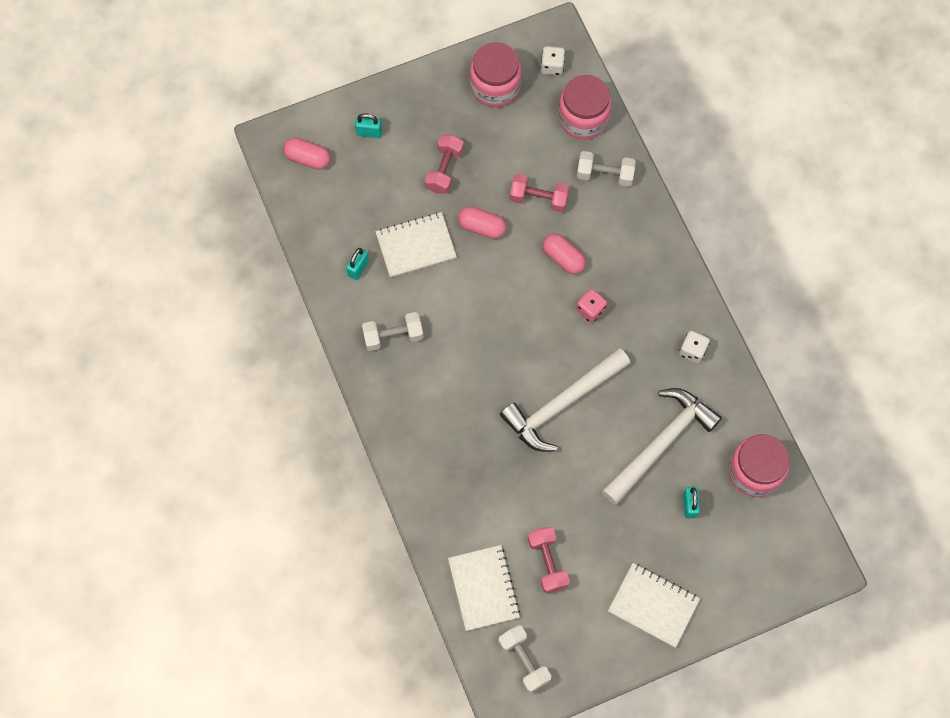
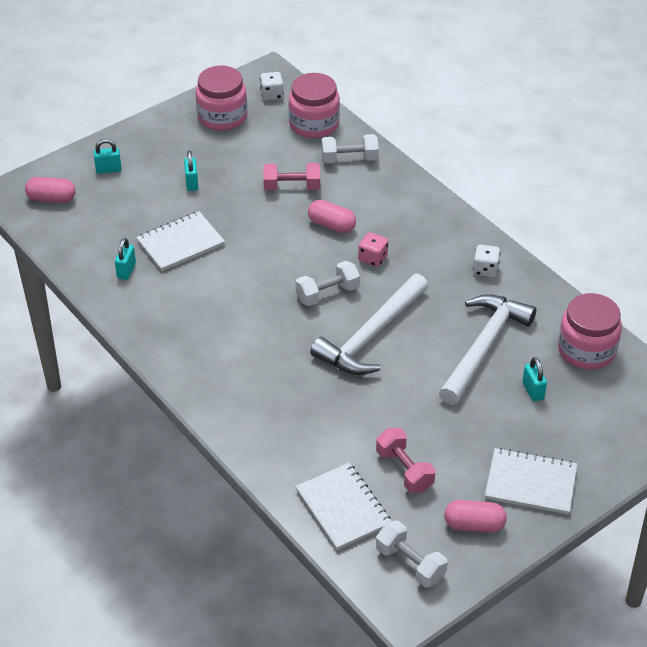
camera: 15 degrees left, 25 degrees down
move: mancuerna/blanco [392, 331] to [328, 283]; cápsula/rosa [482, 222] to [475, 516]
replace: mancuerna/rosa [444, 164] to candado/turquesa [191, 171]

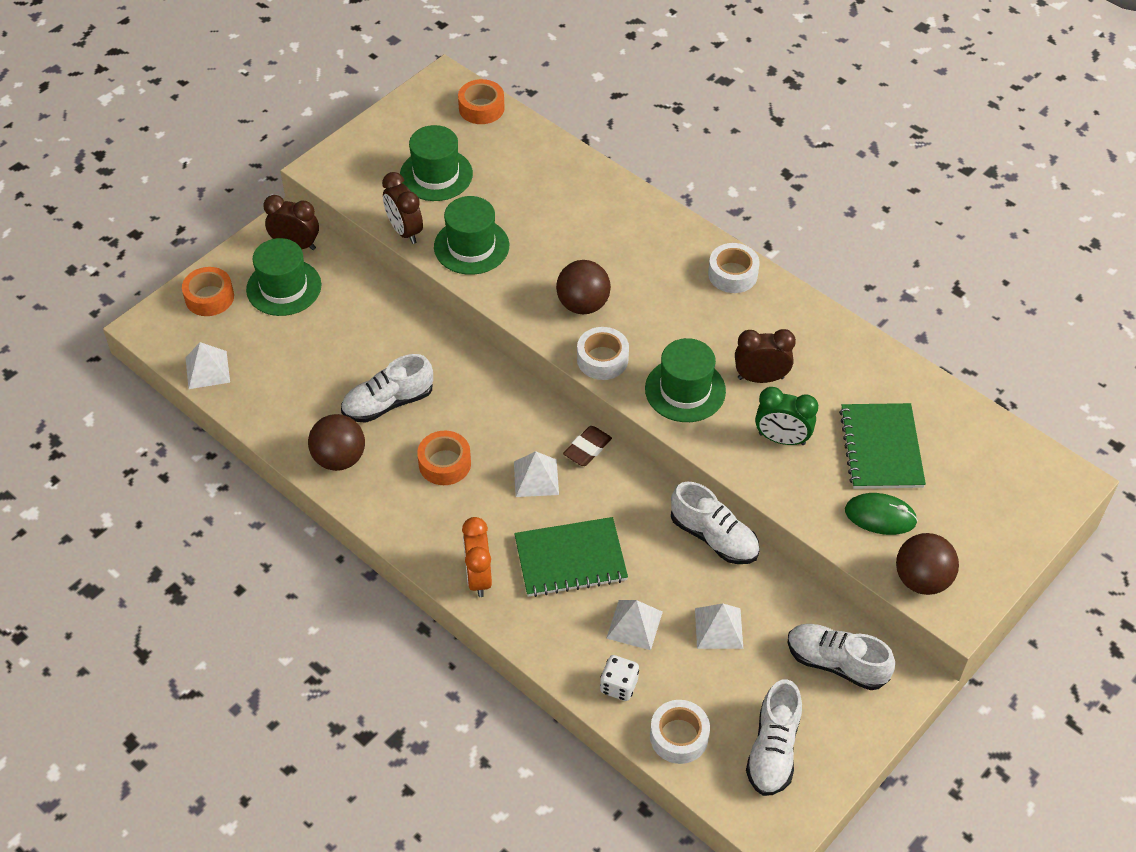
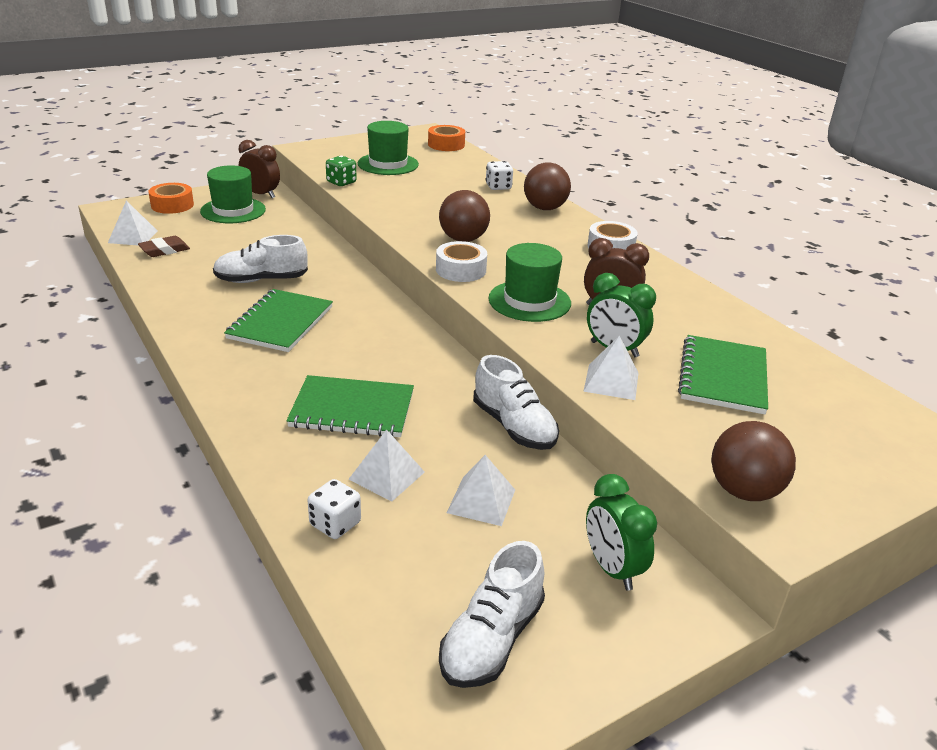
camera: 15 degrees right, 20 degrees down
delete: sombrero/verde [471, 235]; despertador/naranja [477, 557]; cinta adhesiva/blanco [680, 732]; ratón/verde [881, 514]
insert: dado/blanco [499, 175]
move: pelota/marrón [336, 442] to [547, 186]; pirámide/blanco [536, 474] to [611, 368]; goma de borrar/marrón [587, 446] to [164, 246]
replace: despertador/marrón [402, 208] to dado/verde [341, 171]; cinta adhesiva/naranja [444, 457] to cuaderno/verde [278, 320]; zapato/blanco [841, 657] to despertador/verde [621, 532]

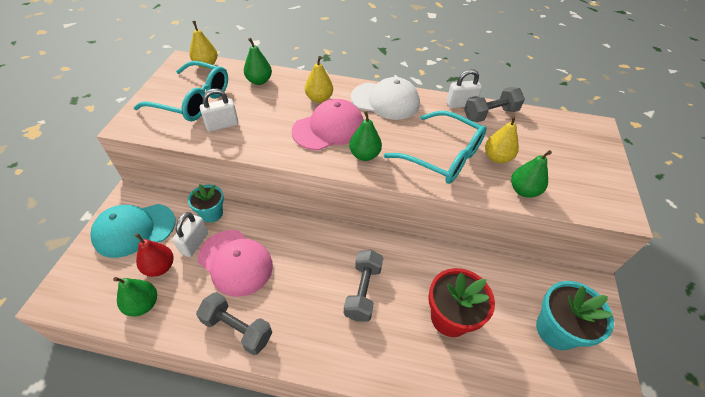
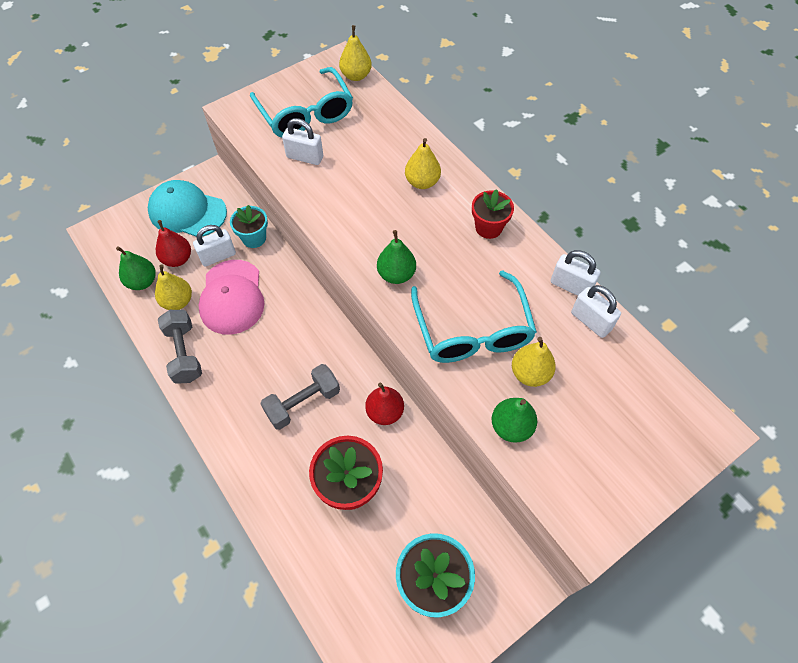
camera: 45 degrees right, 10 degrees up
delete: pera/verde [258, 61]; gorra/rosa [328, 125]
insert: pera/amarillo [173, 287]; pera/rojo [384, 404]
replace: gorra/blanco [385, 98] to maceta/rojo [493, 214]; mancuerna/gris [494, 104] to candado/blanco [596, 311]

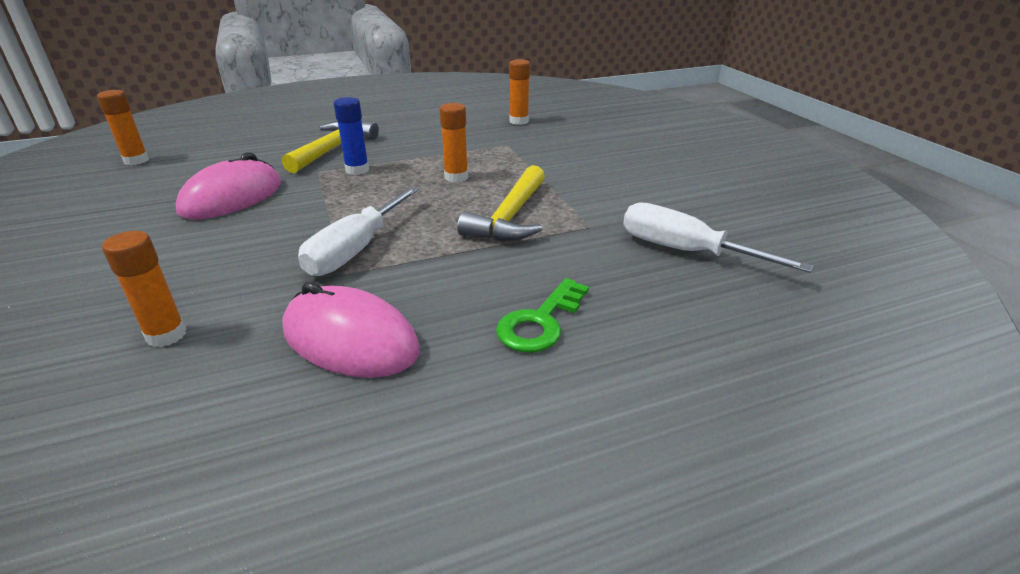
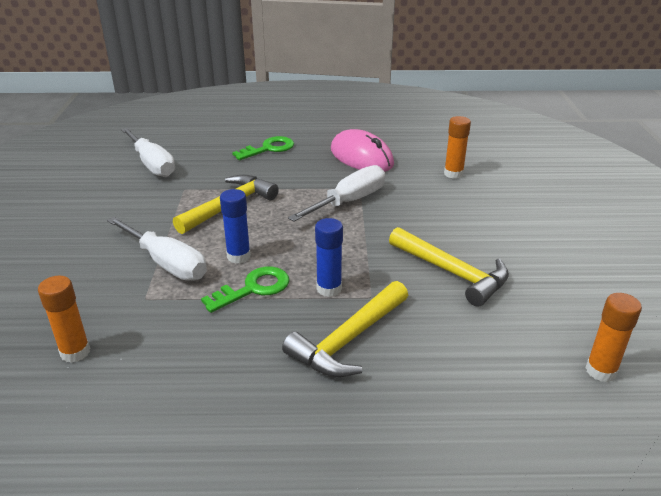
camera: 160 degrees left, 0 degrees up
insert: destornillador/blanco [157, 249]; llave/verde [245, 290]
replace: ratón/rosa [228, 186] to martillo/amarillo [449, 267]
recolor: barra de pegamento/naranja [453, 142] to barra de pegamento/azul [235, 226]

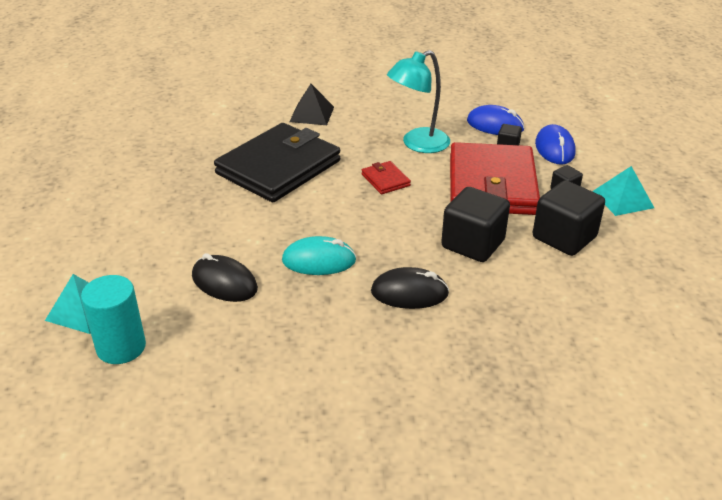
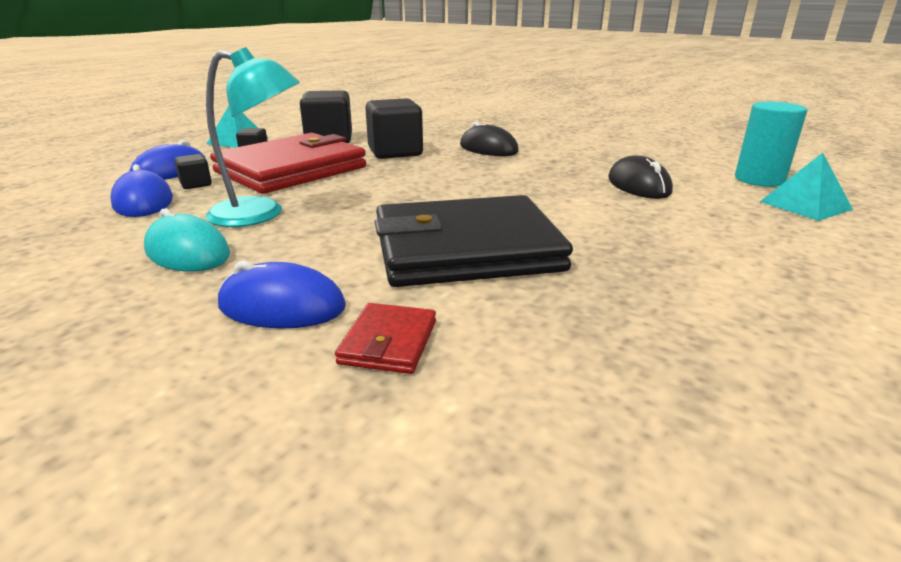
camera: 140 degrees left, 10 degrees down
move: ratón/turquesa [319, 255] to [187, 240]; cartera/rojo [386, 177] to [385, 338]
replace: pirámide/negro [311, 104] to ratón/azul [282, 294]

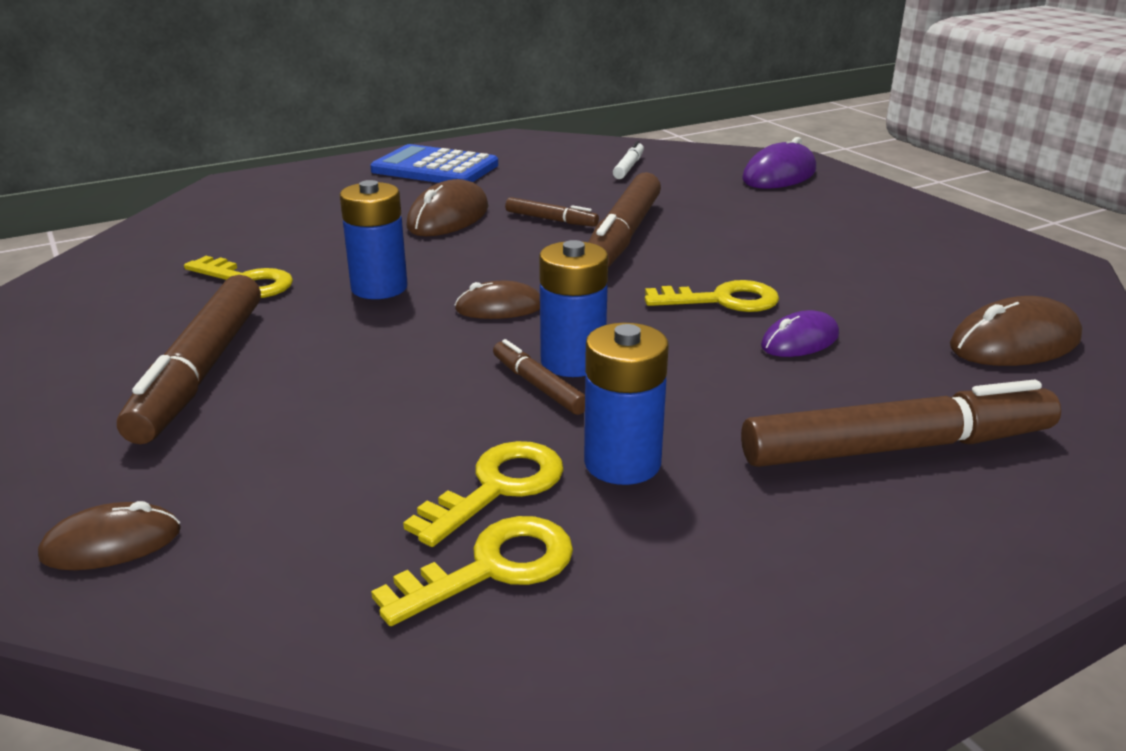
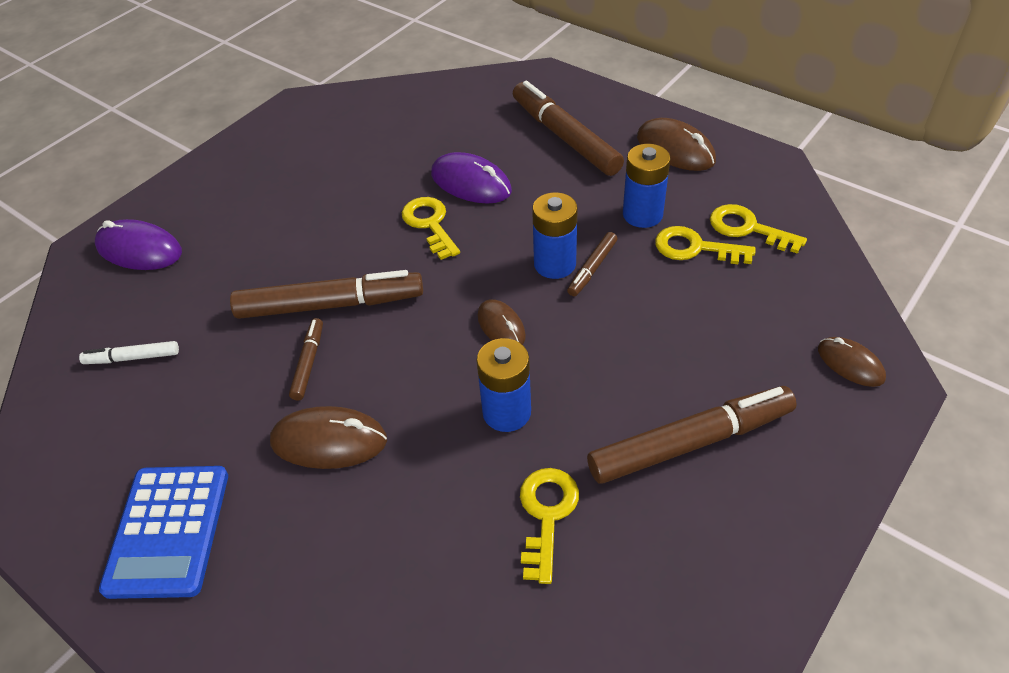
camera: 110 degrees left, 20 degrees up
move: ratón/marrón [1016, 331] to [676, 144]
resize: ratón/morado [800, 333] = [471, 177] x1.58

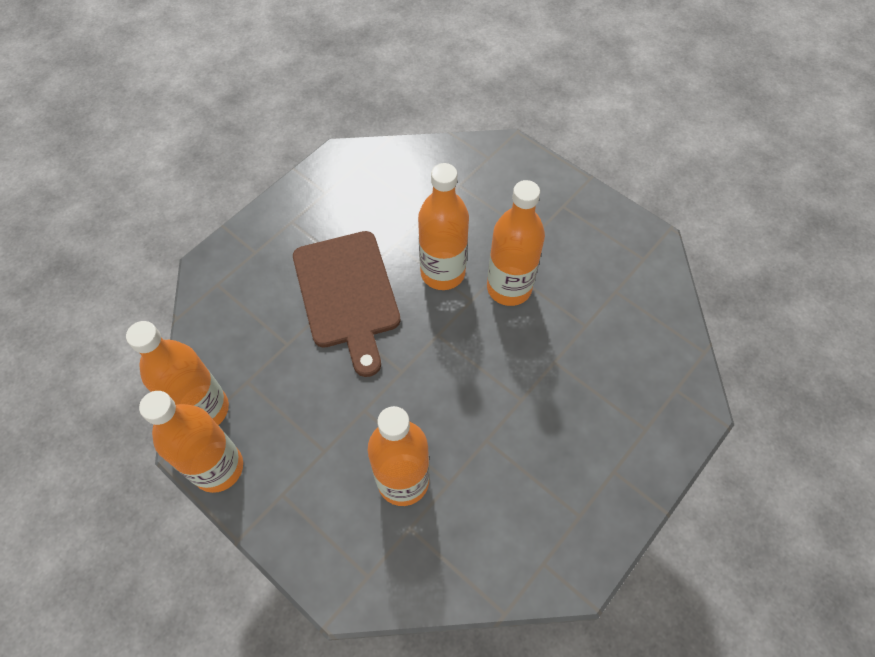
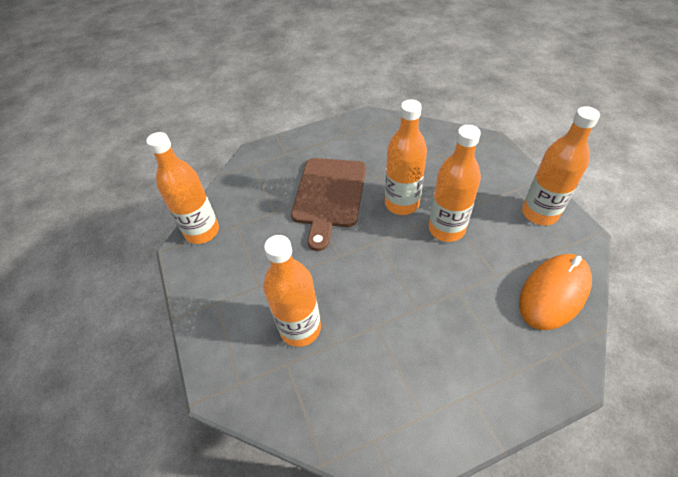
camera: 30 degrees right, 10 degrees down
insert: ratón/naranja [555, 292]
move: botella/naranja [191, 442] to [561, 165]

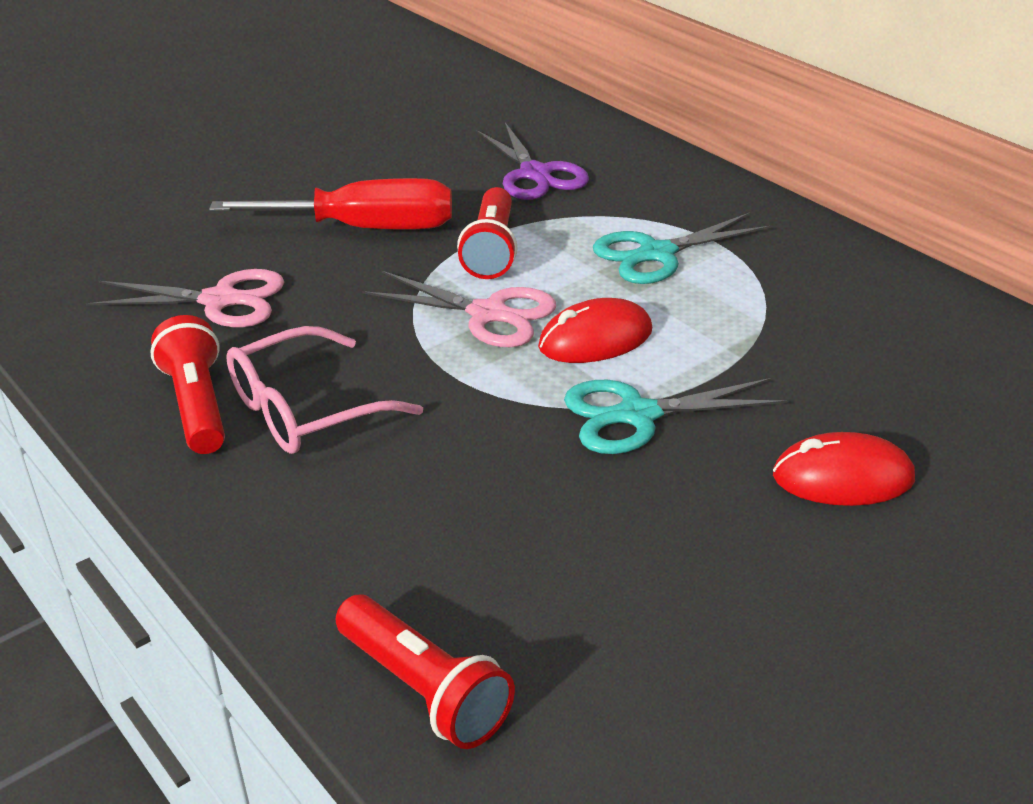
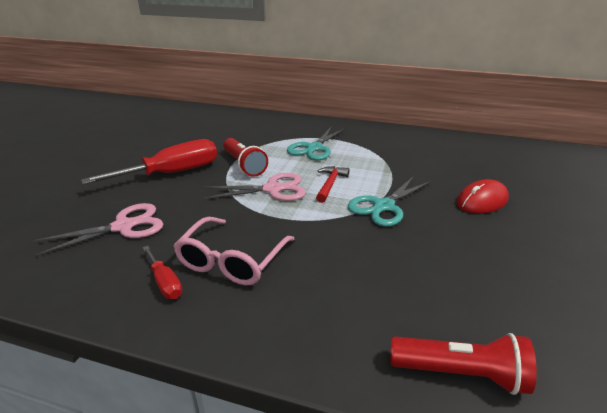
camera: 35 degrees left, 5 degrees down
delete: tijeras/morado [532, 161]
replace: lámpara de mano/rojo [187, 384] to destornillador/rojo [162, 272]; ratón/rojo [595, 330] to martillo/rojo [333, 184]

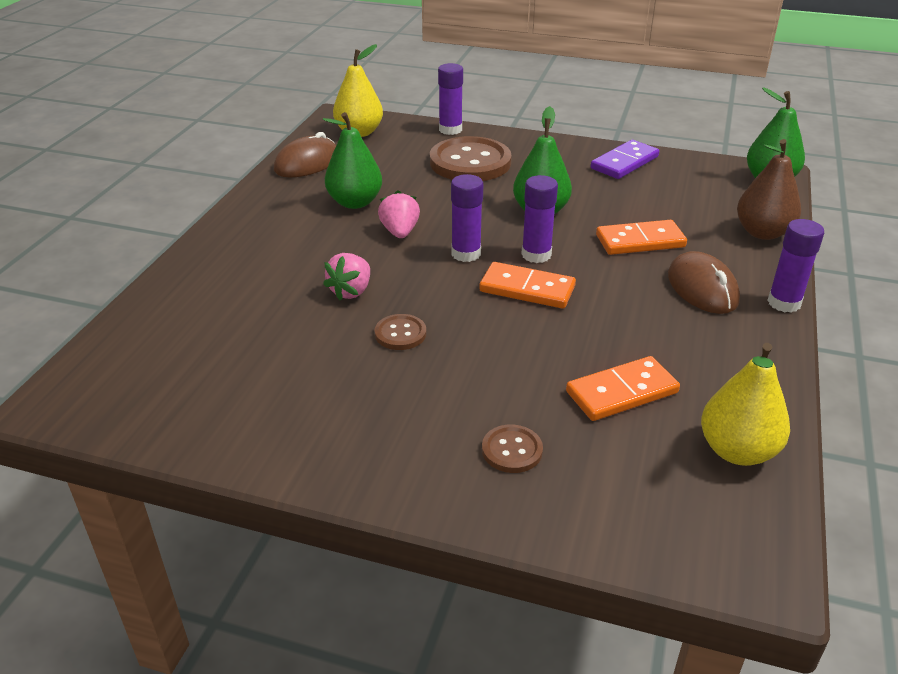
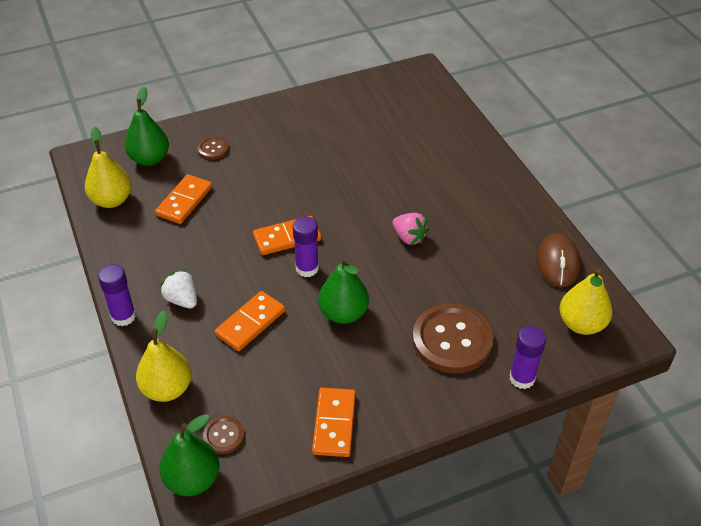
camera: 140 degrees right, 10 degrees up
delete: fresa/rosa [346, 276]; barra de pegamento/morado [467, 218]
move: pera/verde [352, 160] to [147, 126]; botón/marrón [400, 332] to [224, 435]
replace: ratón/marrón [704, 282] to fresa/blanco [178, 288]
recolor: ficha de dominó/morado [625, 159] to ficha de dominó/naranja [334, 422]; pera/marrón [769, 189] to pera/amarillo [164, 356]

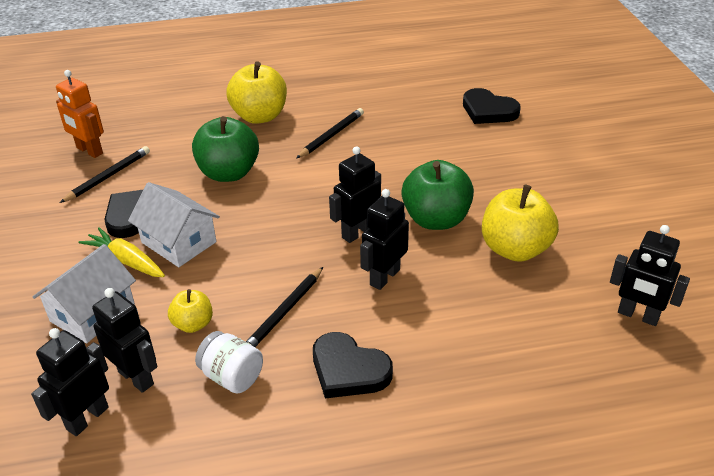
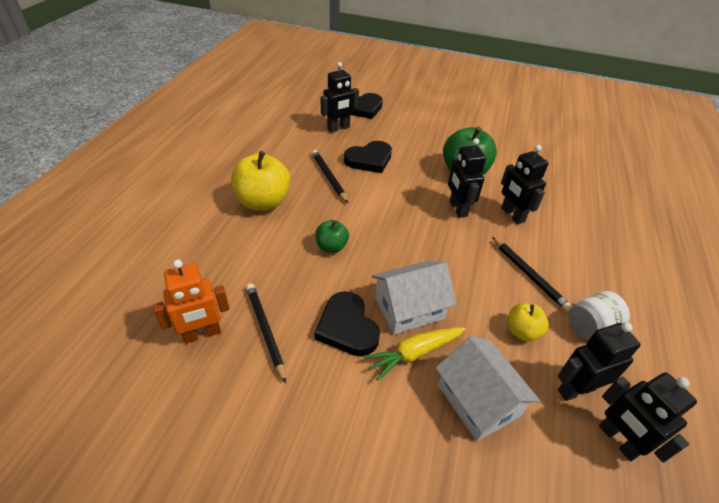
camera: 65 degrees left, 5 degrees up
delete: manzana/amarillo [520, 223]
move: corazón/negro [353, 365] to [368, 157]; robot/negro [650, 275] to [340, 97]
resize: manzana/verde [225, 149] = [332, 236] x0.54

